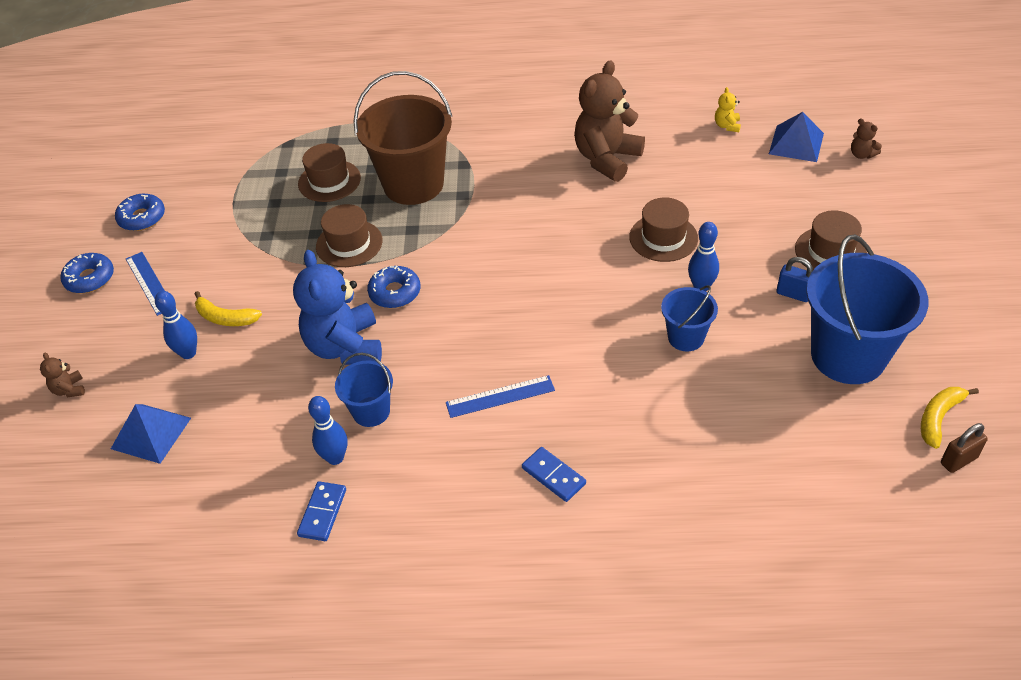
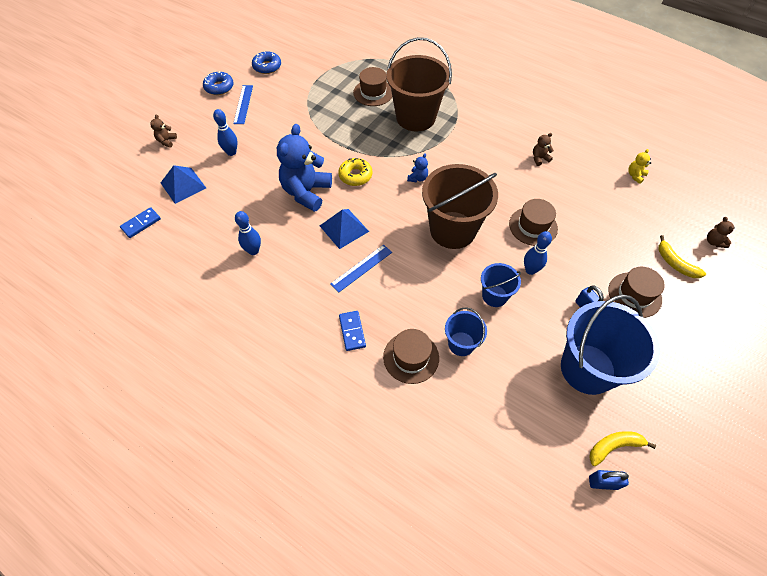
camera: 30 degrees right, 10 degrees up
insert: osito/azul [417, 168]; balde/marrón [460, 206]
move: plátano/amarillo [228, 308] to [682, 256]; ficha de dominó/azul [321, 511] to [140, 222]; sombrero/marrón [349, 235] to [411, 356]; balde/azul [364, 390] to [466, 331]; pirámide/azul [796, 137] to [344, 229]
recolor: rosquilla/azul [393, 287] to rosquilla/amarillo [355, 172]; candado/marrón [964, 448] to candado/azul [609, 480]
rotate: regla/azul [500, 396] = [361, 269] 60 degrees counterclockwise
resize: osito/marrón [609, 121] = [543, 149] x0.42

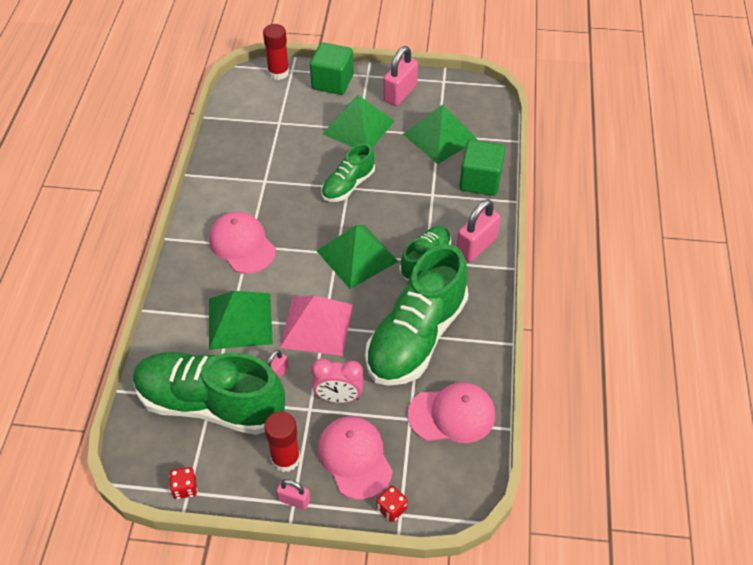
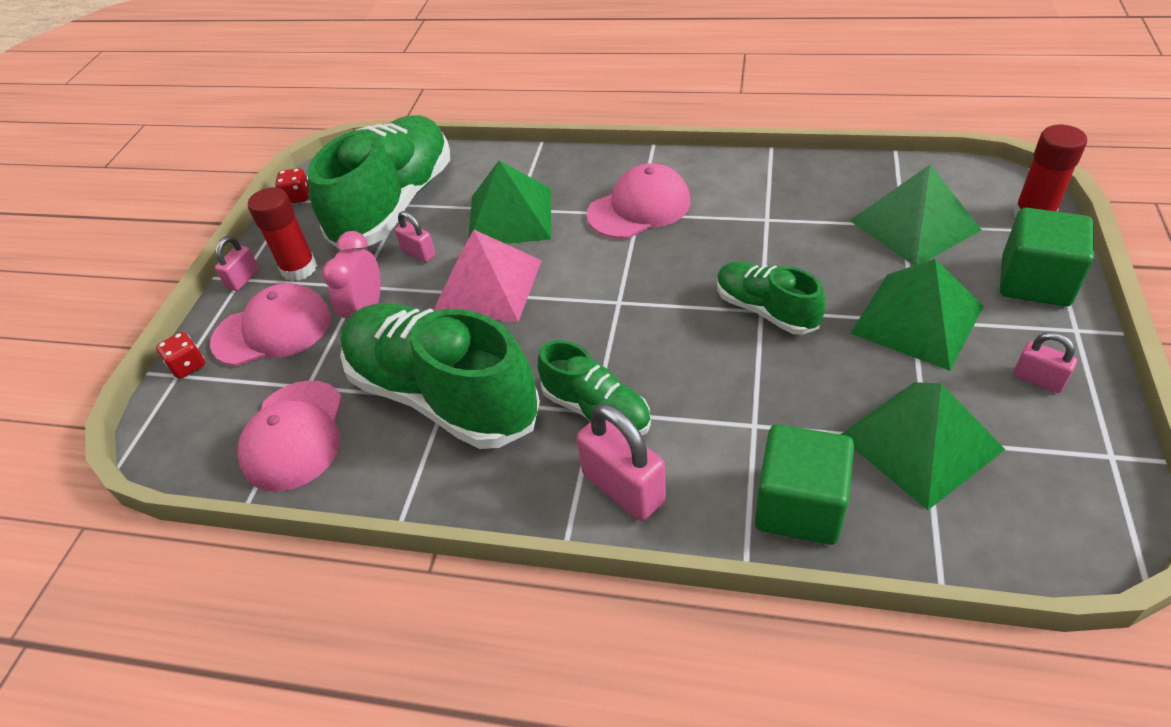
camera: 100 degrees right, 5 degrees down
move: pirámide/verde [358, 257] to [915, 214]
resize: candado/rosa [400, 76] = [1045, 362] x0.56

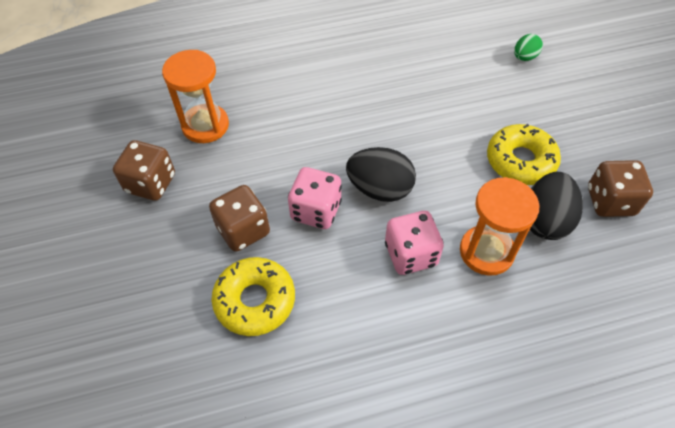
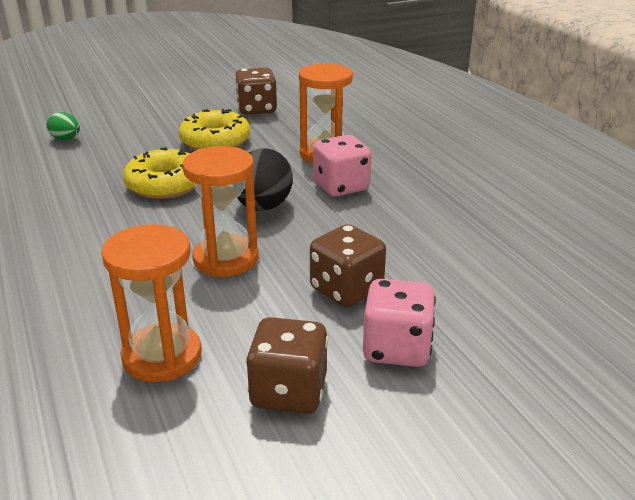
camera: 100 degrees left, 25 degrees down
delete: huevo/negro [556, 206]
insert: reloj de arena/naranja [221, 211]
move: rosquilla/amarillo [253, 296] to [159, 173]; dado/rosa [315, 198] to [399, 323]

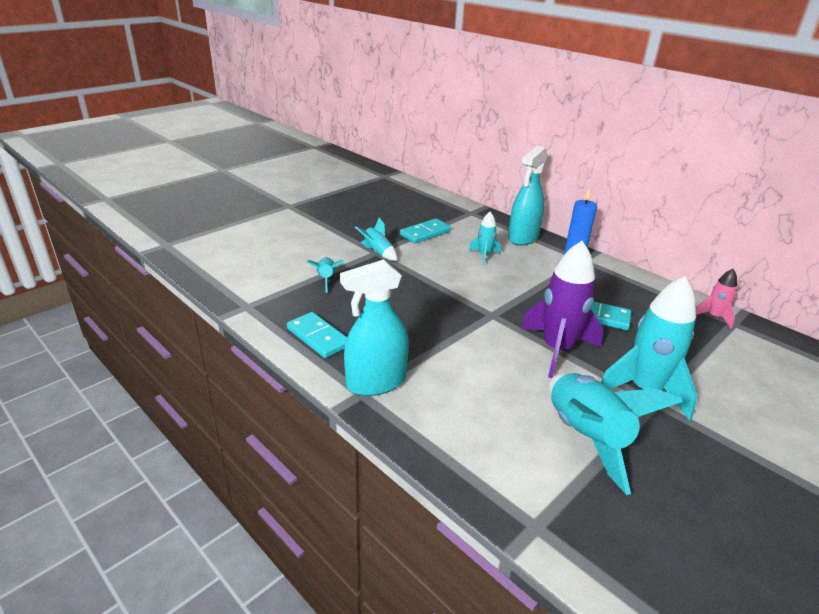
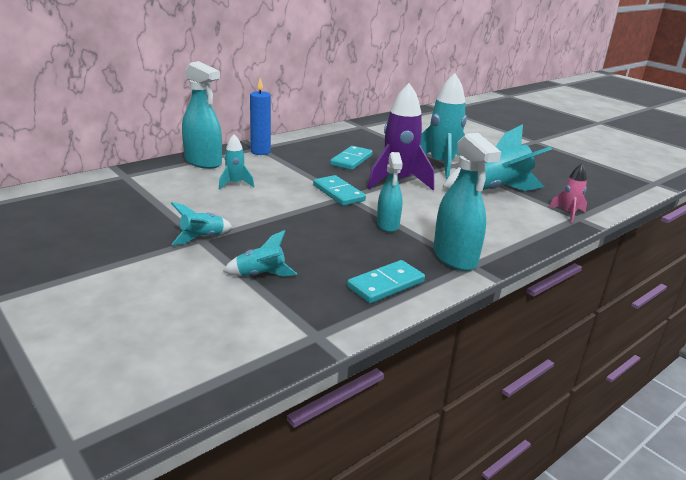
camera: 85 degrees left, 5 degrees down
insert: pulverizador/turquesa [390, 192]
move: ficha de dominó/turquesa [425, 230] to [339, 190]; cohete/rosa [716, 299] to [568, 193]

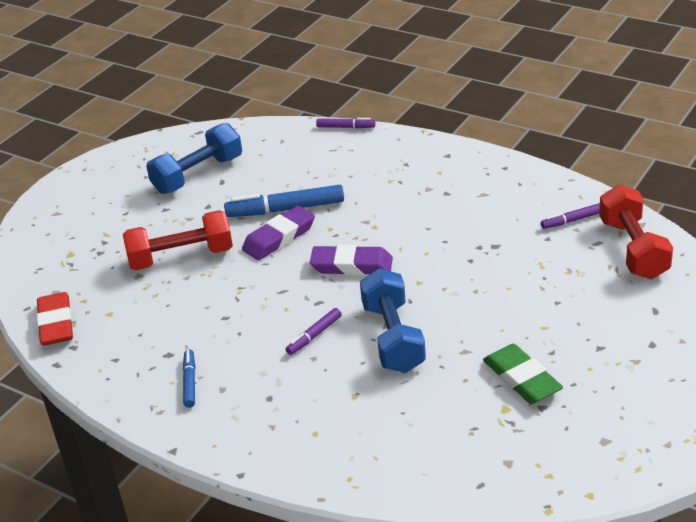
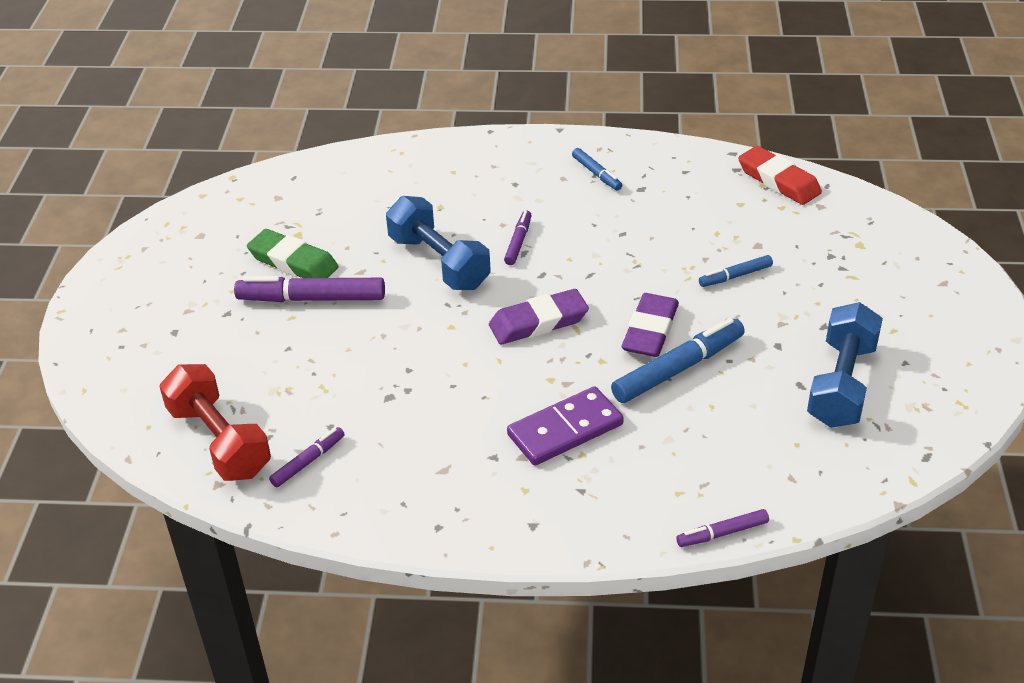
camera: 150 degrees right, 5 degrees up
insert: rotulador/morado [309, 289]; ficha de dominó/morado [565, 425]
replace: mancuerna/rojo [178, 240] to rotulador/azul [736, 271]

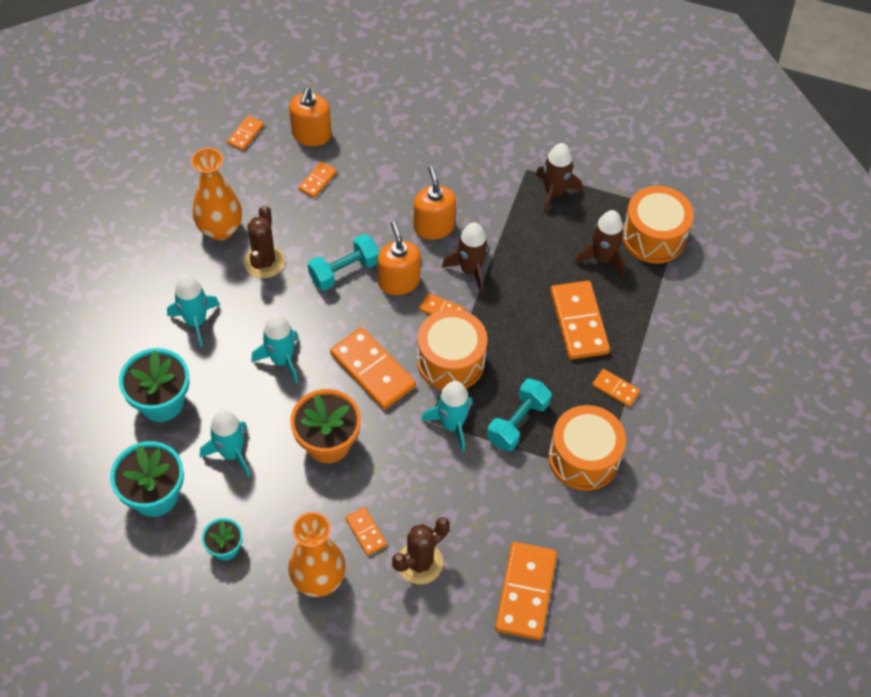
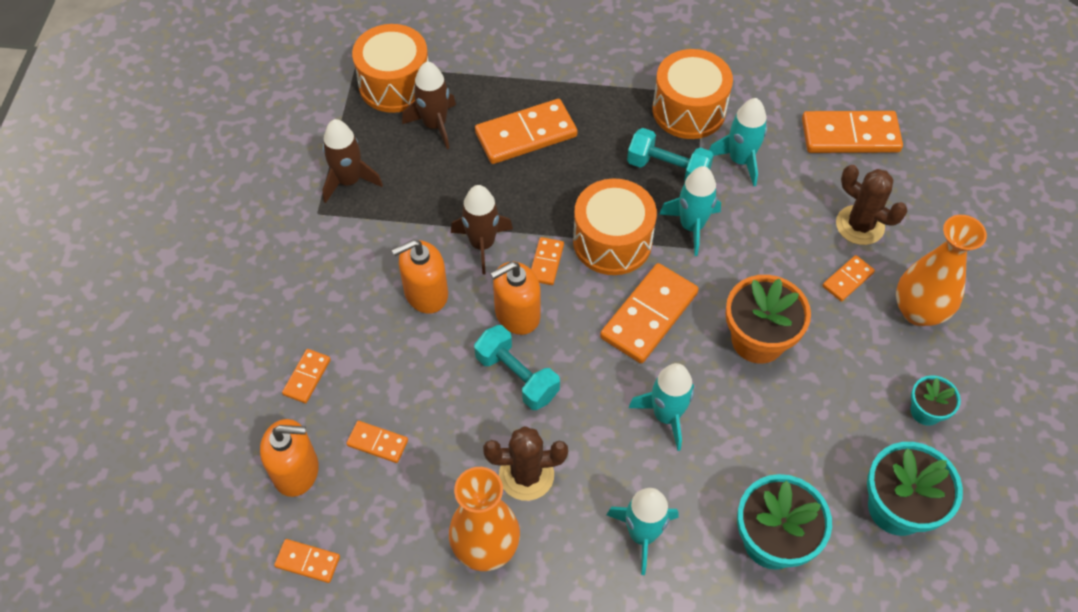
camera: 100 degrees left, 0 degrees up
move: cohete/turquesa [225, 443] to [738, 142]; ficha de dominó/naranja [616, 388] to [306, 376]

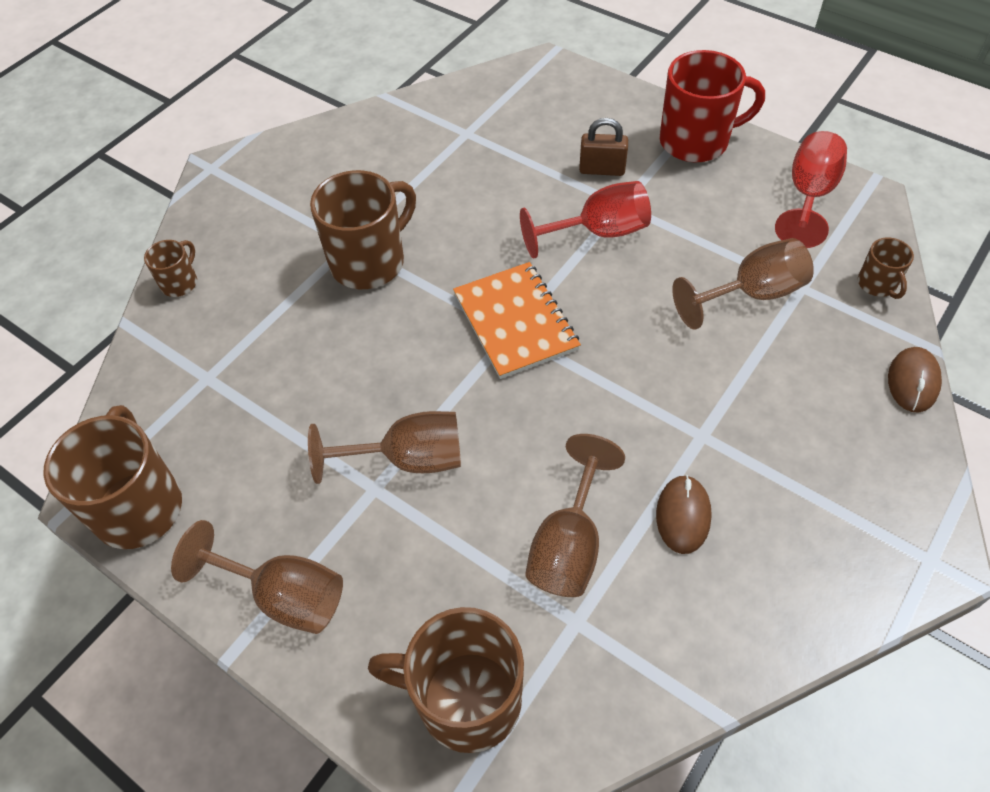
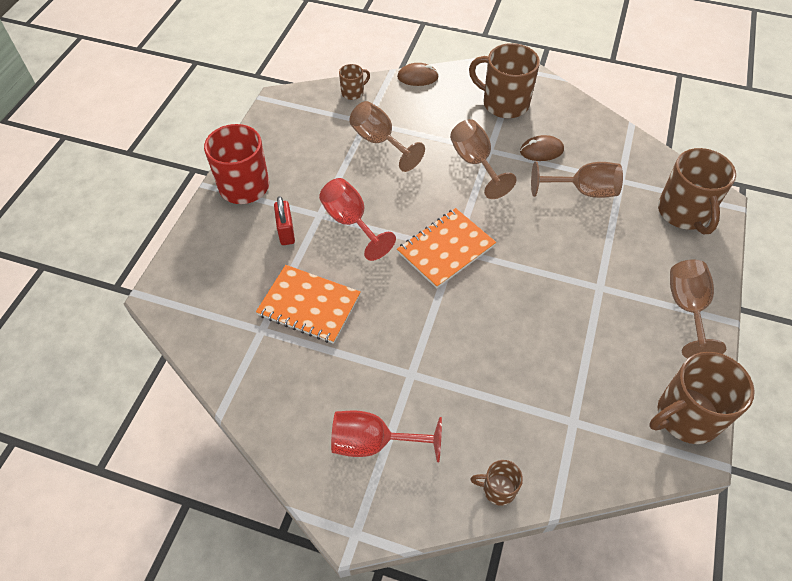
camera: 110 degrees left, 0 degrees up
insert: cuaderno/naranja [308, 304]
move: copa/marrón [384, 447] to [483, 159]; taza/marrón [363, 229] to [504, 80]; copa/rojo [811, 189] to [386, 436]
recolor: candado/marrón [603, 147] to candado/rojo [284, 220]

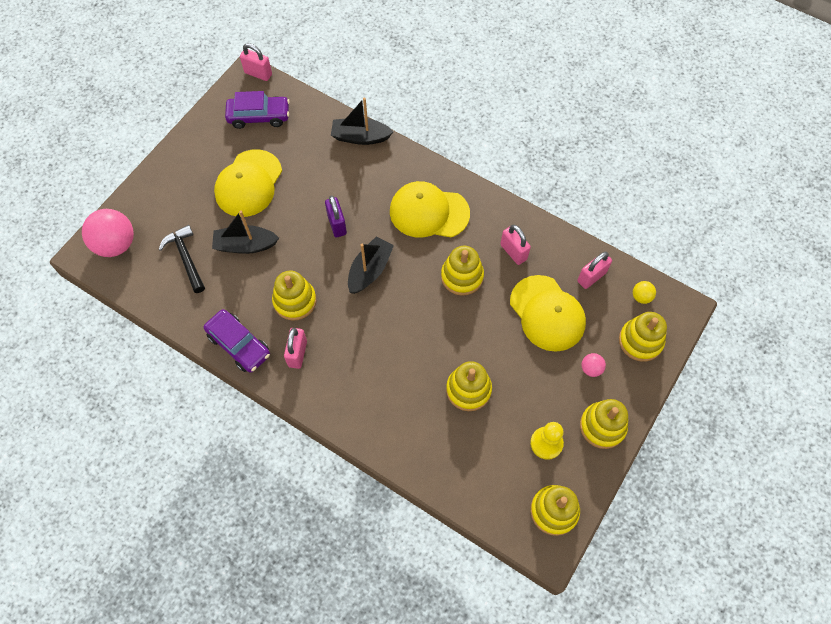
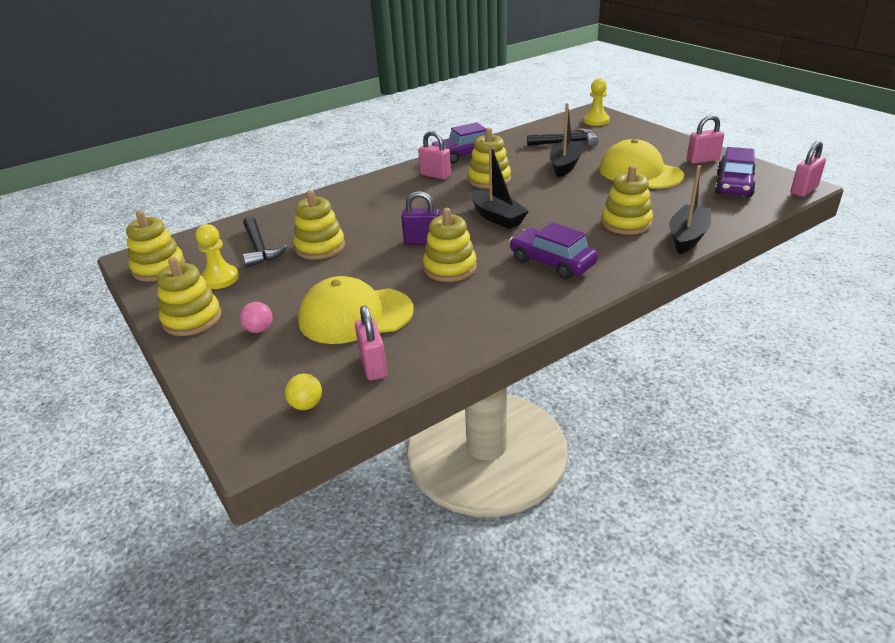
camera: 115 degrees right, 30 degrees down
insert: martillo/negro [265, 241]
move: candado/morado [336, 216] to [420, 218]; candado/rosa [515, 245] to [705, 139]; juguete apilable/amarillo [643, 337] to [627, 200]
replace: pelota/rosa [108, 233] to peón/amarillo [596, 102]; gorra/amarillo [430, 209] to coche/morado [553, 250]

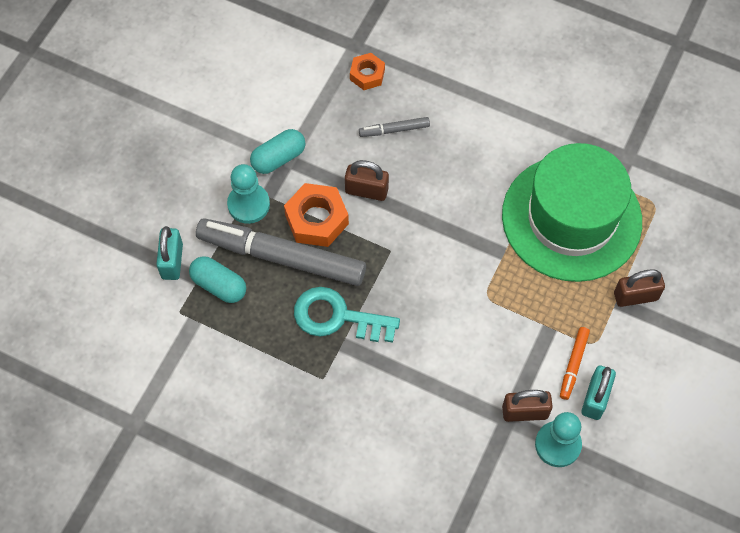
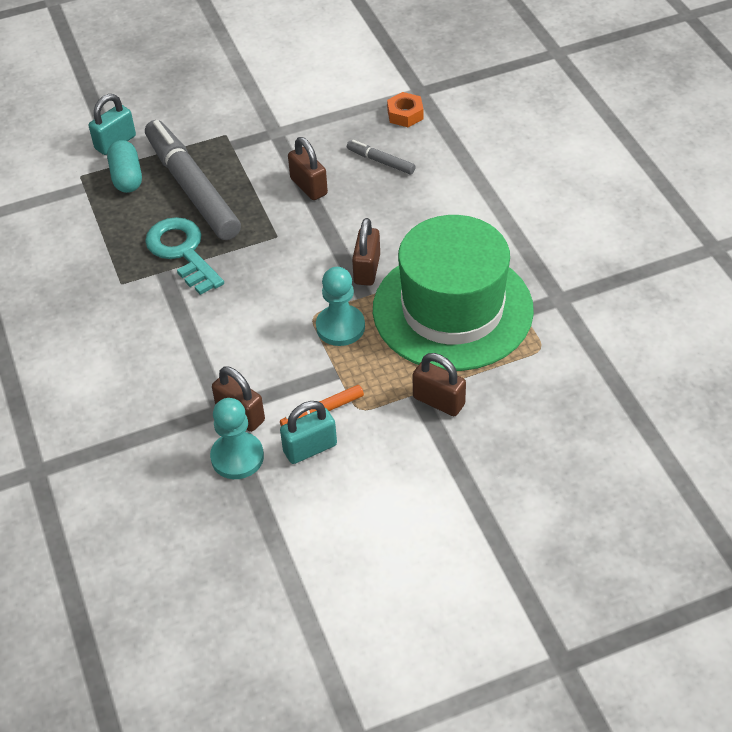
camera: 45 degrees right, 15 degrees down
delete: cápsula/turquesa [277, 151]; tuerca/naranja [316, 215]
insert: candado/marrón [366, 252]
move: peón/turquesa [248, 194] to [340, 306]

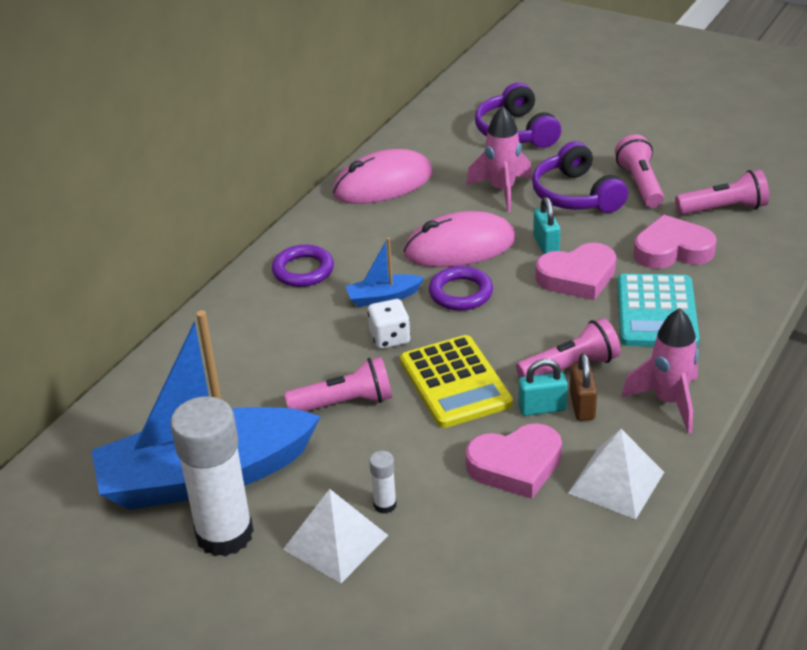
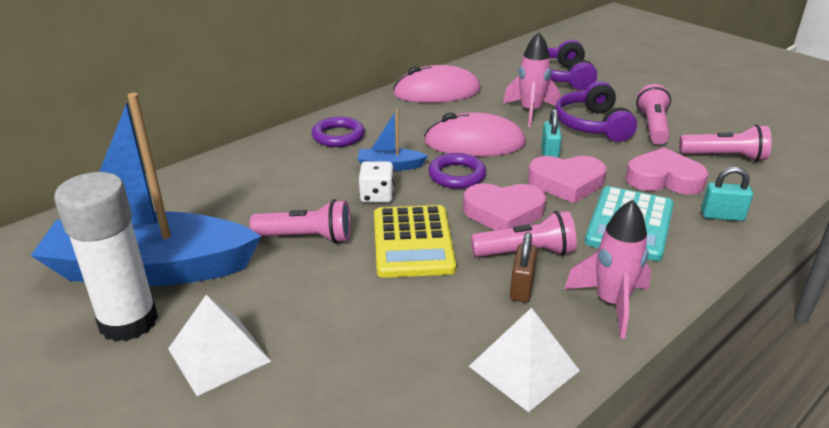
camera: 15 degrees right, 5 degrees down
delete: barra de pegamento/blanco [383, 482]
move: corazón/rosa [514, 461] to [504, 206]; candado/turquesa [543, 387] to [727, 194]

